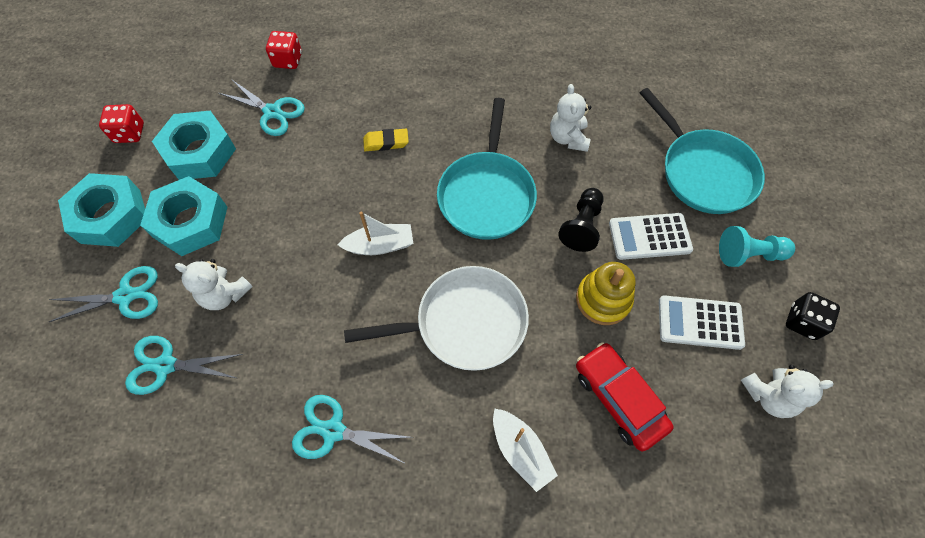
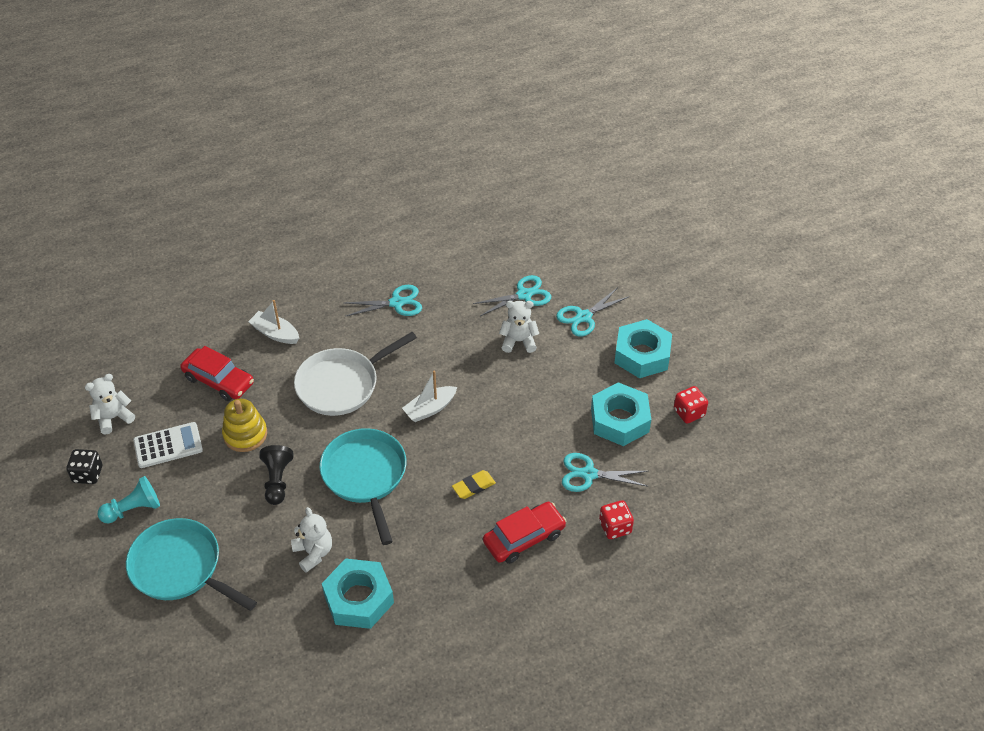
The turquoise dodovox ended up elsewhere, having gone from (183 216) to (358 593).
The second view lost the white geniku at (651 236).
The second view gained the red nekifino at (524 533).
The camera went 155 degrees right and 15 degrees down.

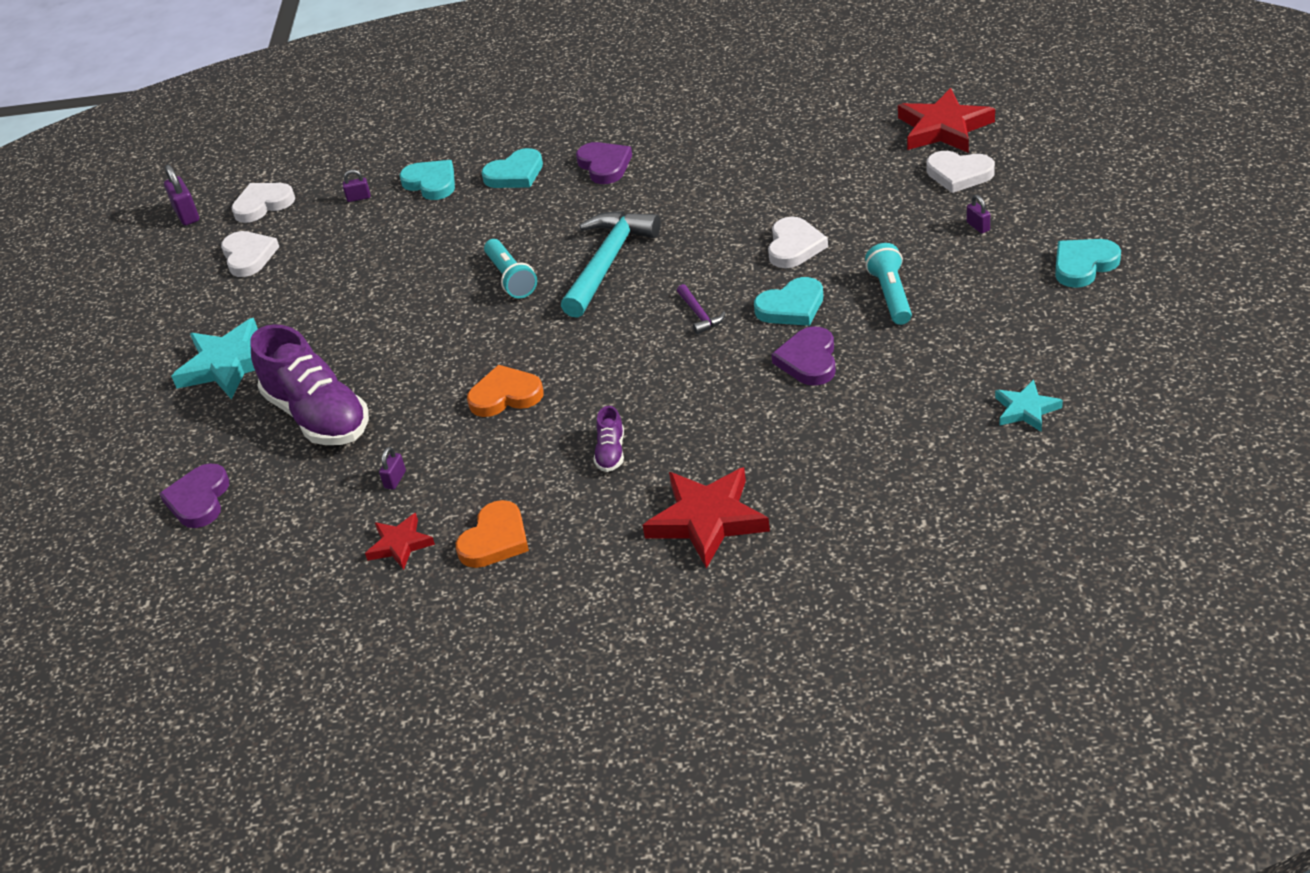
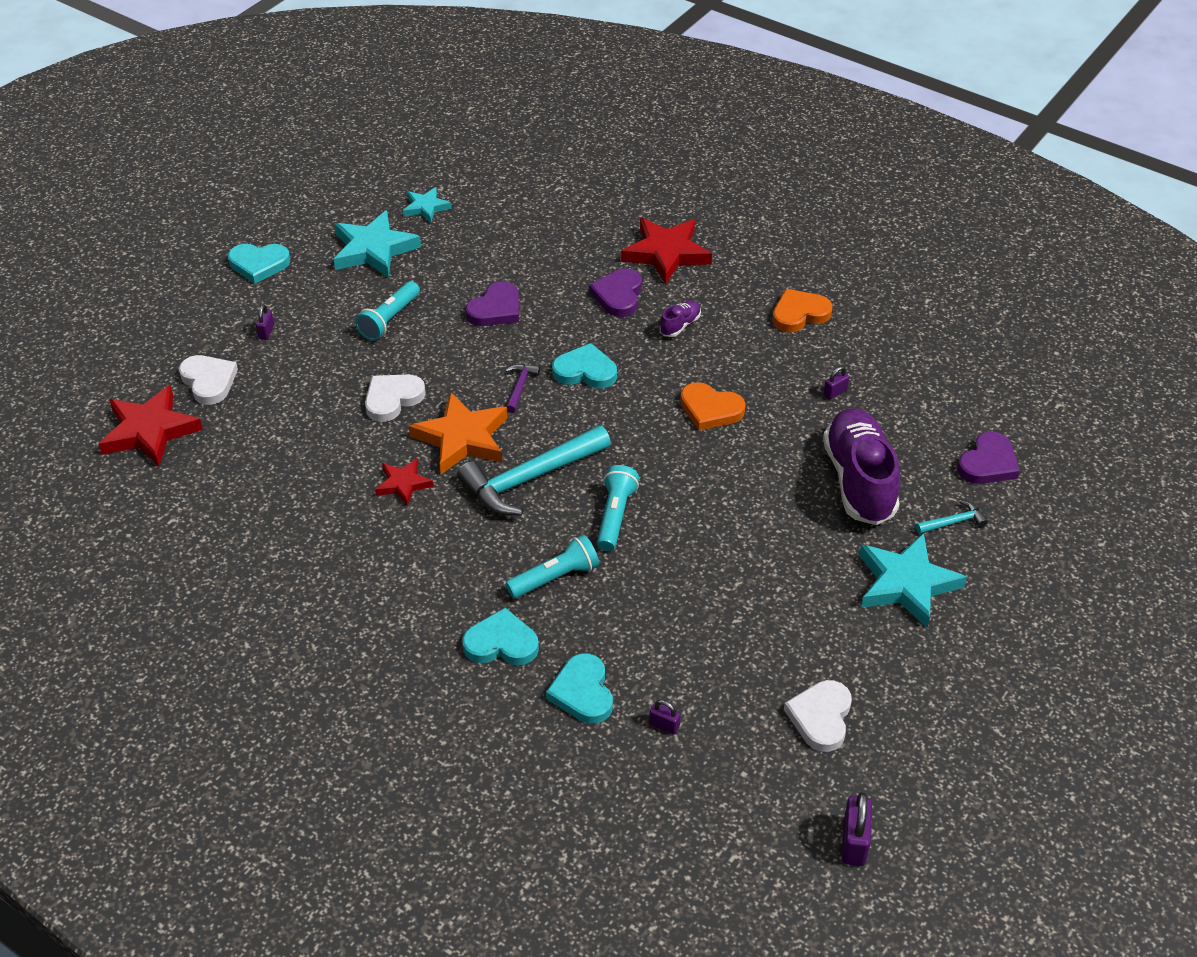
The second view lost the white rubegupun at (263 203).
The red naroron ended up elsewhere, having gone from (400 541) to (404 482).
The purple rubegupun ended up elsewhere, having gone from (604 163) to (615 293).
The turquoise rubegupun ended up elsewhere, having gone from (788 301) to (584 366).
The second view gained the turquoise naroron at (377 244).
The second view gained the orange naroron at (458 433).
The second view gained the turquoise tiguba at (552 566).
The second view gained the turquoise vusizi at (952 517).
The camera went 150 degrees left and 5 degrees up.

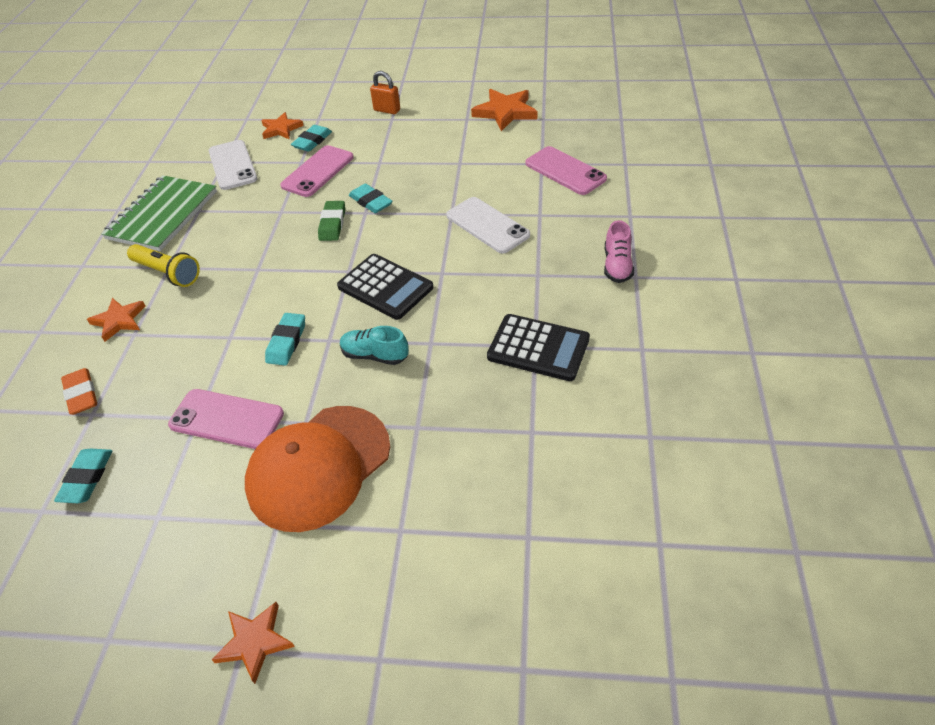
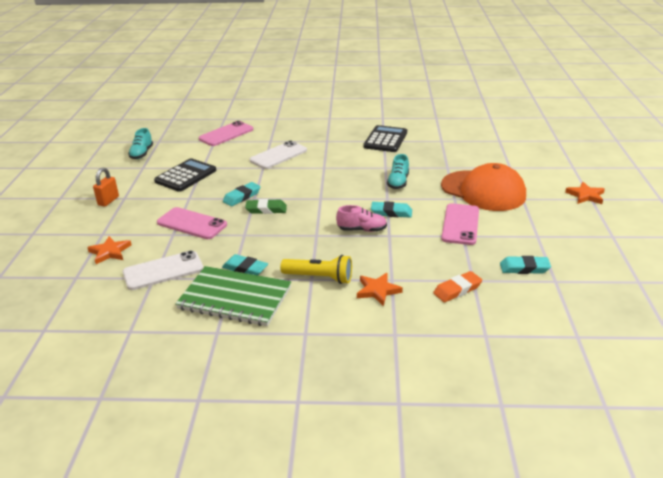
The yellow tiguba at (163 265) ended up facing another way, 75 degrees clockwise from before.
The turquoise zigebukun ended up elsewhere, having gone from (311 138) to (245 264).
The black geniku ended up elsewhere, having gone from (385 287) to (185 175).
Where the orange naroron stood at (504 110), the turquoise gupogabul came to stand at (140 143).
The pink gupogabul ended up elsewhere, having gone from (619 251) to (361 218).
The camera went 95 degrees left and 15 degrees down.

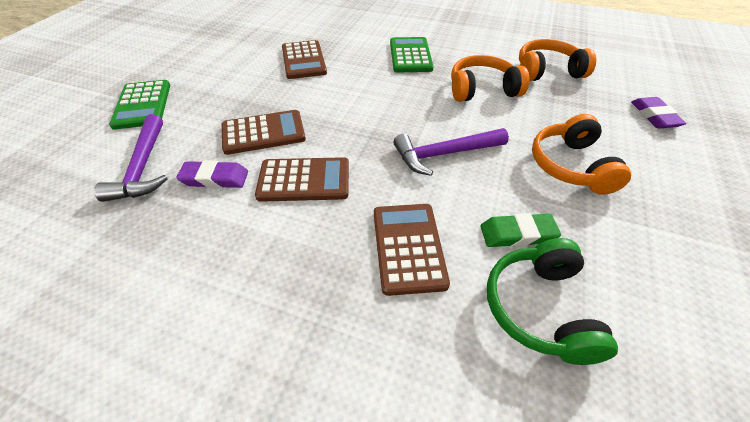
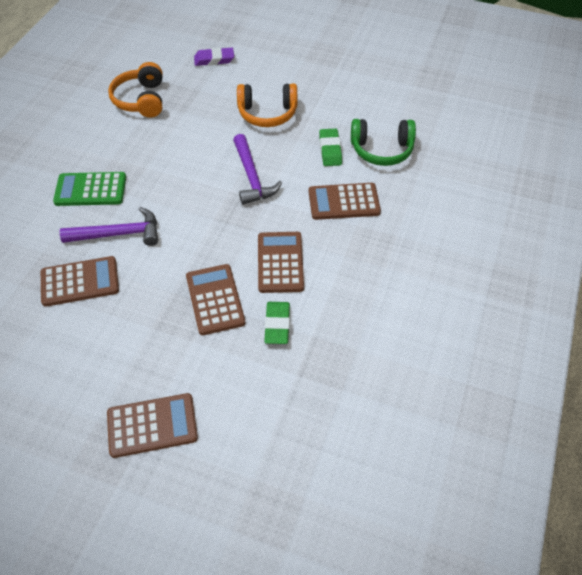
The purple vusizi ended up elsewhere, having gone from (131 158) to (109 226).
What was the green geniku at (139 105) turned into the brown geniku at (152 425).
What was the purple zigebukun at (212 174) turned into the green zigebukun at (277 323).
The second view lost the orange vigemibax at (490 78).
The camera went 90 degrees left and 5 degrees up.

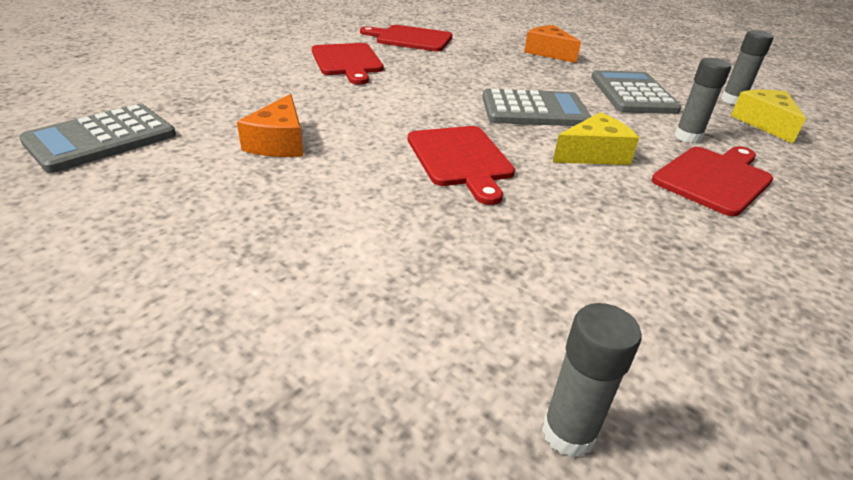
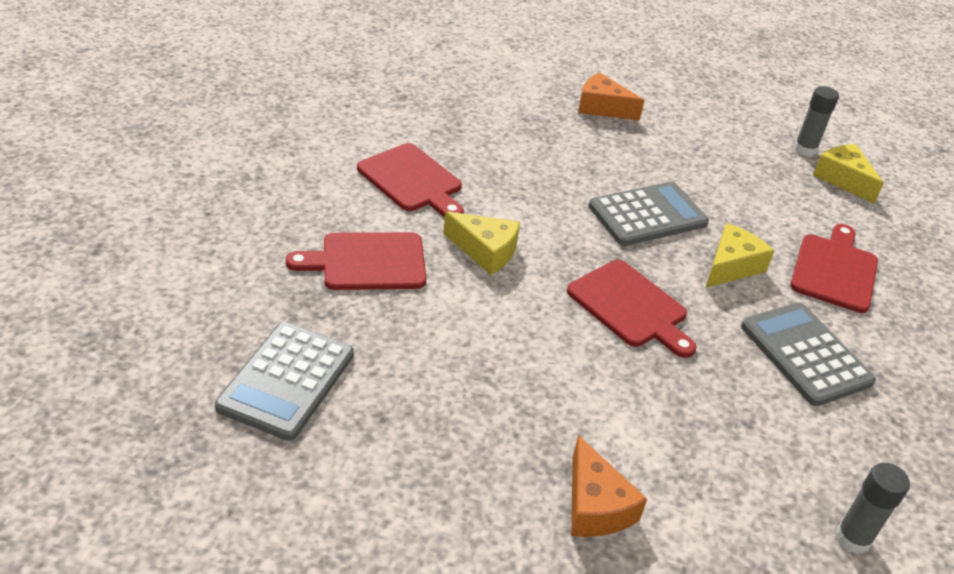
The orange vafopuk ended up elsewhere, having gone from (270 125) to (609 486).
The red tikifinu ended up elsewhere, having gone from (406 38) to (356 261).
The grey geniku ended up elsewhere, having gone from (636 92) to (808 354).
The second view lost the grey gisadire at (703 100).
The second view gained the yellow vafopuk at (481 243).
The camera went 25 degrees left and 5 degrees up.

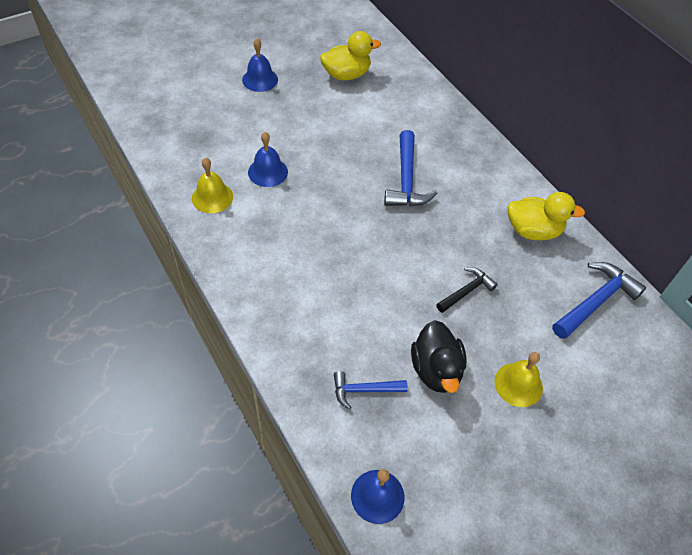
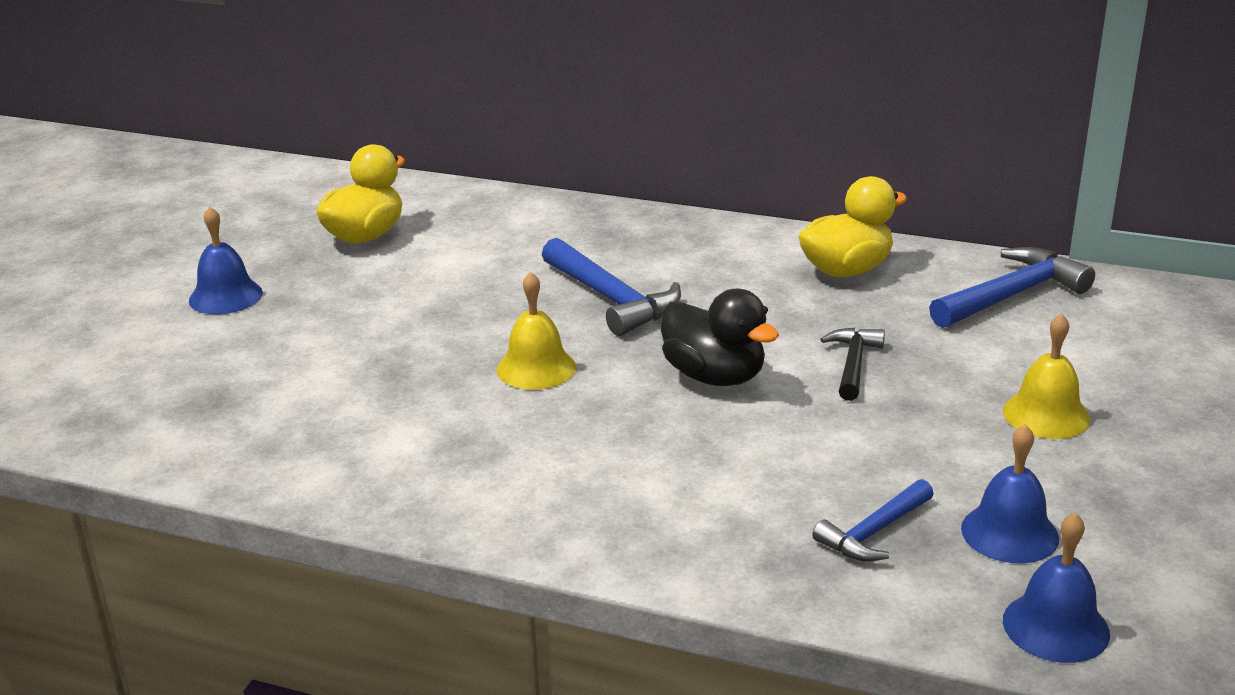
The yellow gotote ended up elsewhere, having gone from (212 185) to (536 331).
The blue gotote ended up elsewhere, having gone from (268 159) to (1010 494).
The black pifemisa ended up elsewhere, having gone from (439 356) to (720 337).
The blue vusizi at (599 300) ended up facing another way, 45 degrees clockwise from before.
The camera went 35 degrees left and 25 degrees down.

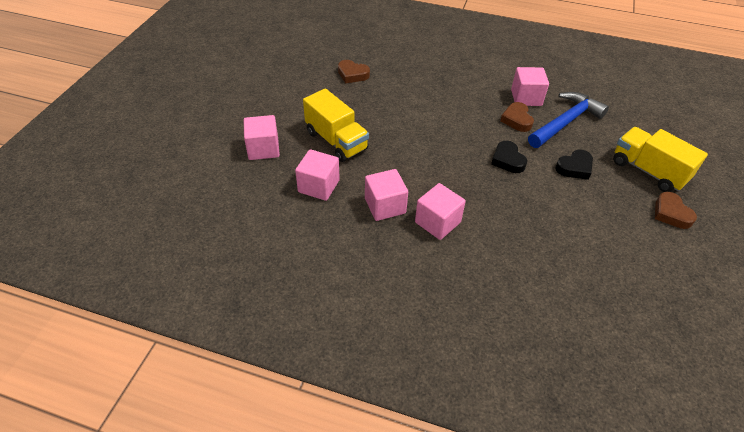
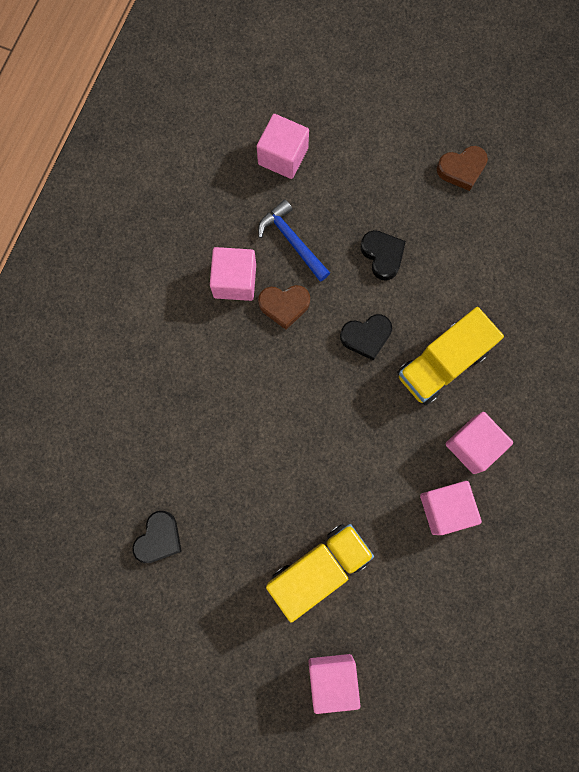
The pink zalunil ended up elsewhere, having gone from (317 175) to (283 146).
What was the brown rubegupun at (354 71) turned into the black rubegupun at (157 537).
The size of the blue vusizi at (568 120) changed by a factor of 0.66.
The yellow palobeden ended up elsewhere, having gone from (660 159) to (450 356).
The camera went 85 degrees left and 30 degrees up.

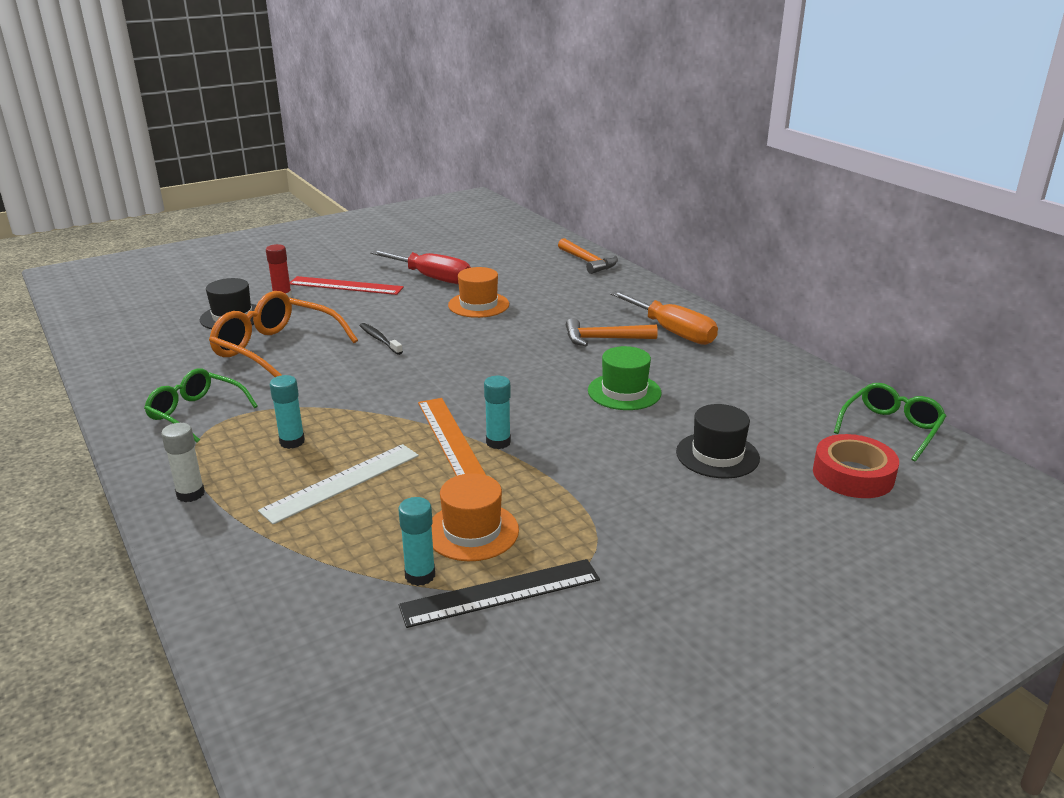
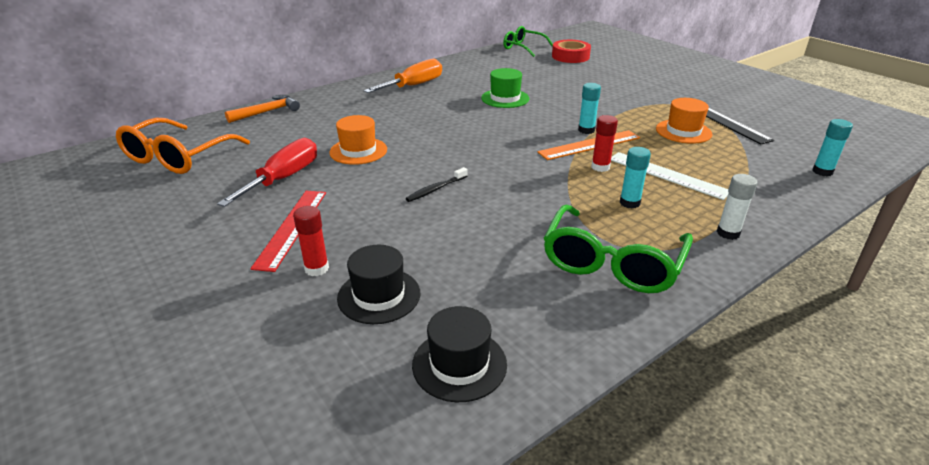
The size of the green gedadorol at (201 406) changed by a factor of 1.53.
The orange gedadorol ended up elsewhere, having gone from (283 334) to (183 146).
The turquoise gisadire ended up elsewhere, having gone from (416 541) to (832 148).
The second view lost the orange vusizi at (612 332).
The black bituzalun ended up elsewhere, having gone from (718 441) to (459 354).
The second view gained the red gisadire at (604 143).
The camera went 95 degrees left and 5 degrees up.

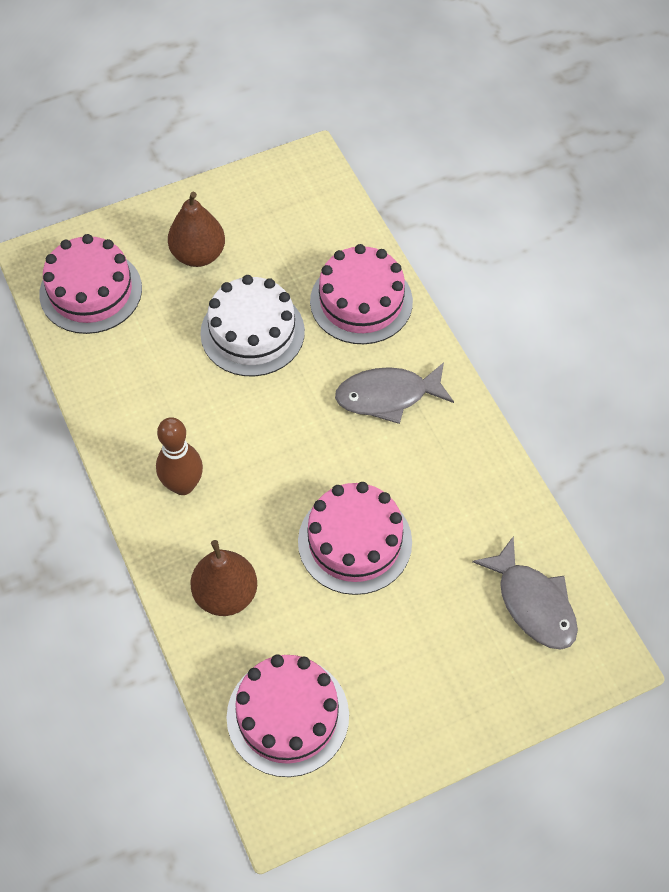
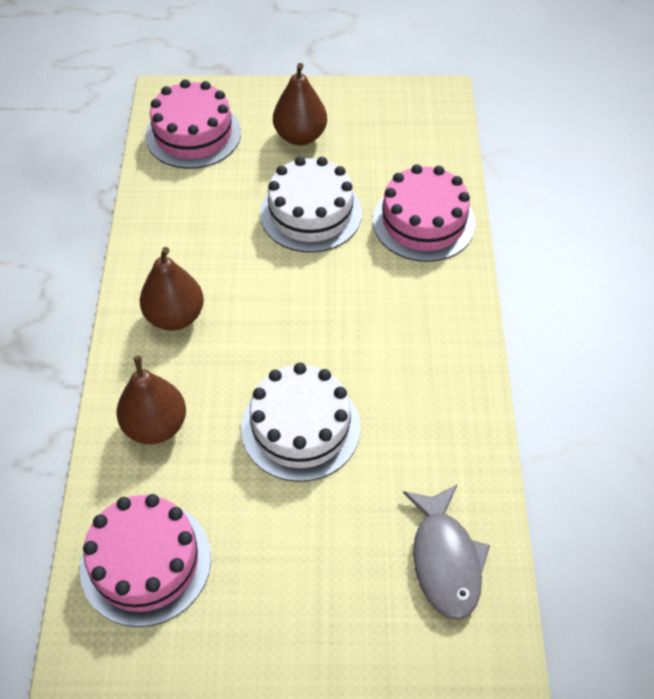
Where the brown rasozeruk stood at (179 456), the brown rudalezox came to stand at (172 289).
What was the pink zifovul at (355 538) turned into the white zifovul at (301 422).
The second view lost the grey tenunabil at (394 393).
The camera went 25 degrees right and 5 degrees down.

